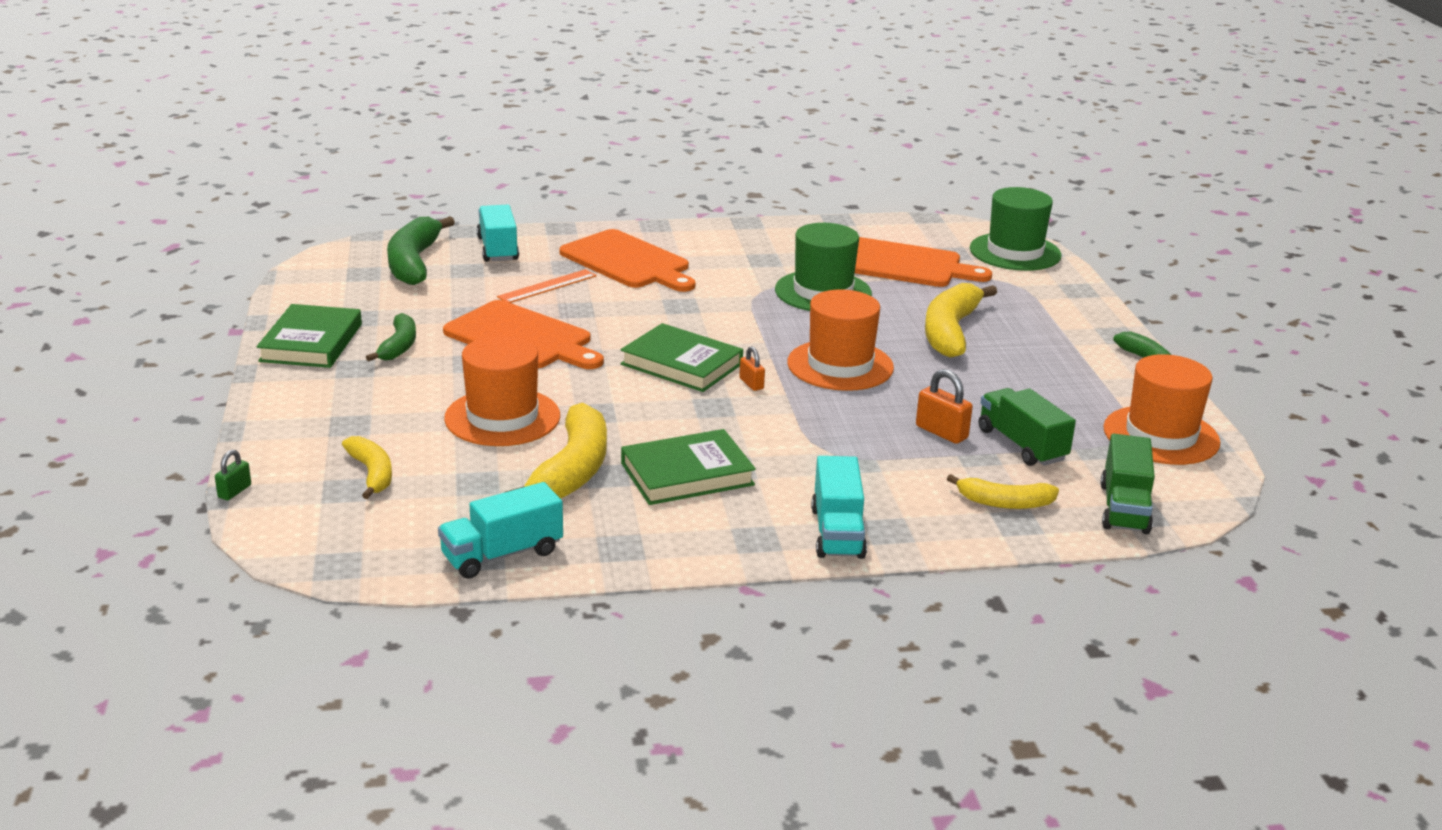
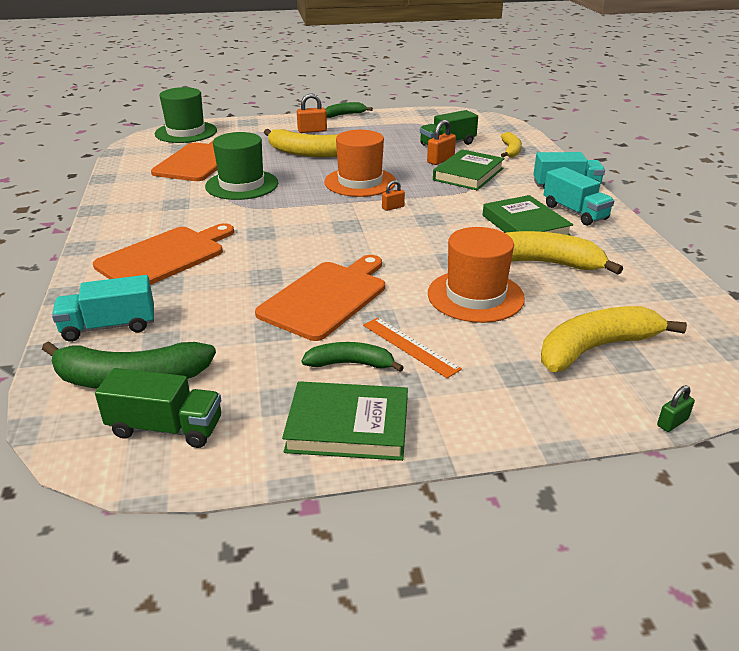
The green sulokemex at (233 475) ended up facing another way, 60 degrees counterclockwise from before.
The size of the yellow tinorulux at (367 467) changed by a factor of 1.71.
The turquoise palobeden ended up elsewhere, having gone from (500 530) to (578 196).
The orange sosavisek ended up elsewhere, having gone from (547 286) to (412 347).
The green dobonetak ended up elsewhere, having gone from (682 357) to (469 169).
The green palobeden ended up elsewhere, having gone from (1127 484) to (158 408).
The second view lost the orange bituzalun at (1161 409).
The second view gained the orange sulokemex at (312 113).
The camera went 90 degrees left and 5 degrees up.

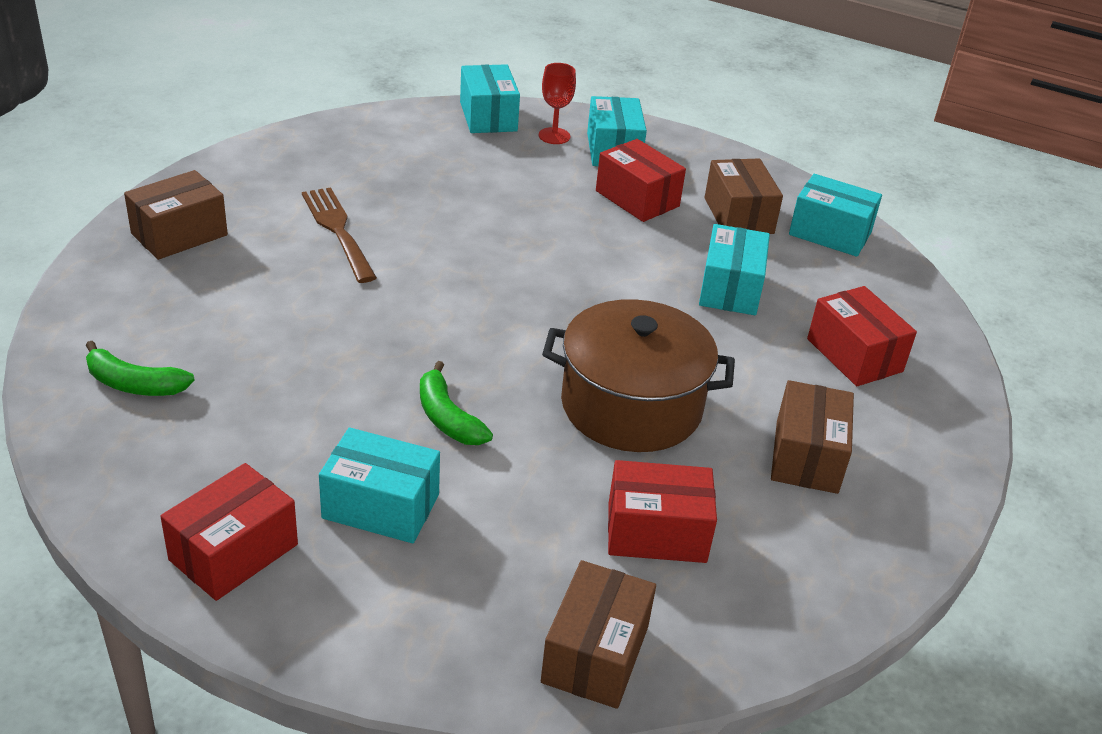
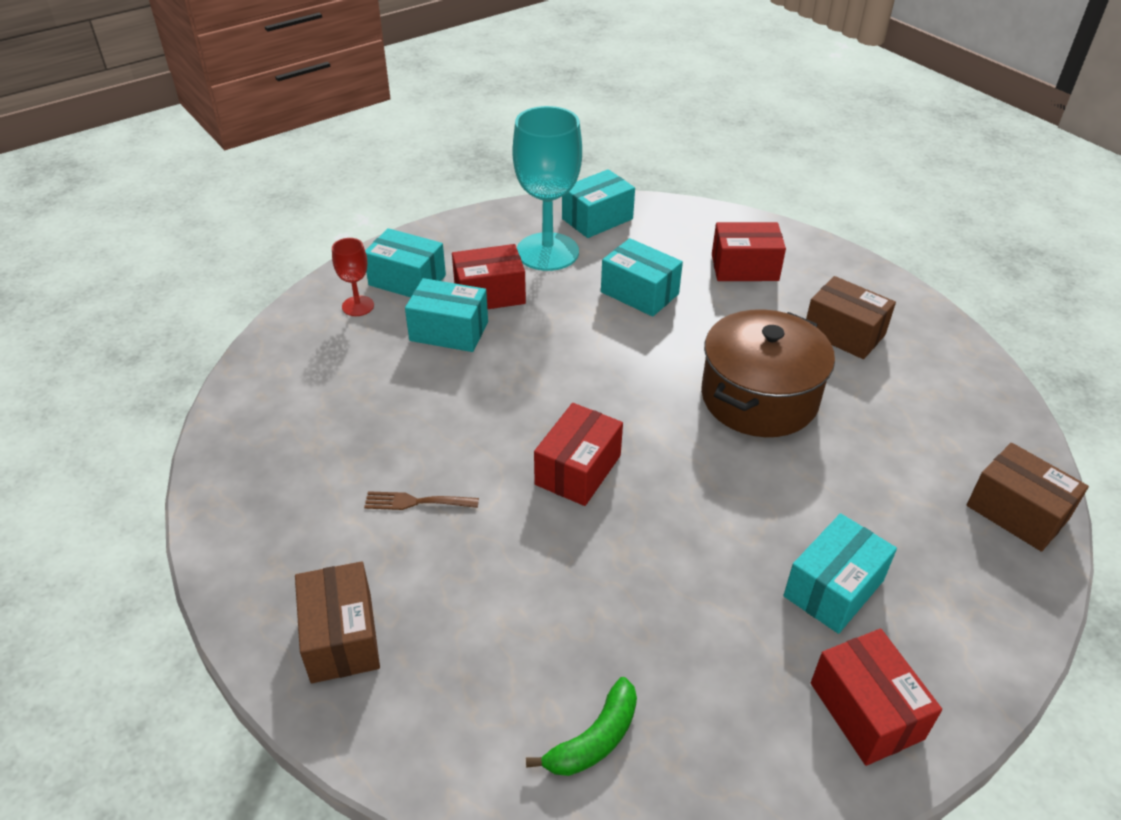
The size of the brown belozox at (339 235) changed by a factor of 0.62.
The second view lost the green tinorulux at (456 403).
The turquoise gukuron ended up elsewhere, having gone from (490 98) to (446 315).
The red gukuron ended up elsewhere, having gone from (662 511) to (578 454).
Where the brown gukuron stood at (744 196), the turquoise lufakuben came to stand at (547 188).
The camera went 60 degrees left and 5 degrees up.

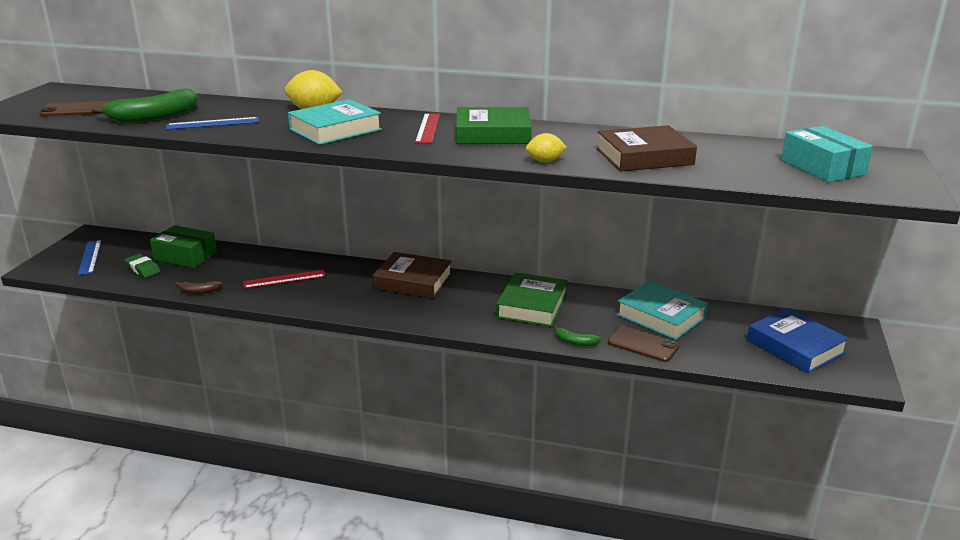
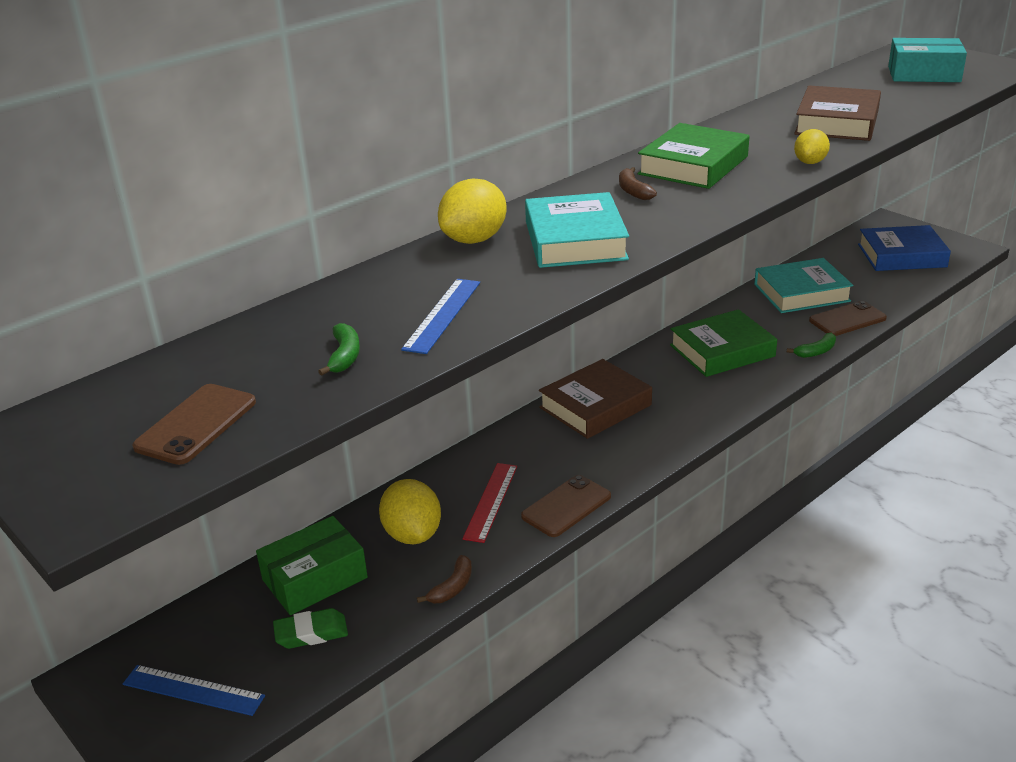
The size of the green tinorulux at (144 105) changed by a factor of 0.49.
Where the red sosavisek stood at (427 128), the brown tinorulux came to stand at (638 183).
The green dobonetak at (532 299) ended up facing another way, 75 degrees counterclockwise from before.
The second view gained the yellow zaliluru at (410 511).
The second view gained the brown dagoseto at (566 506).
The camera went 55 degrees left and 5 degrees up.

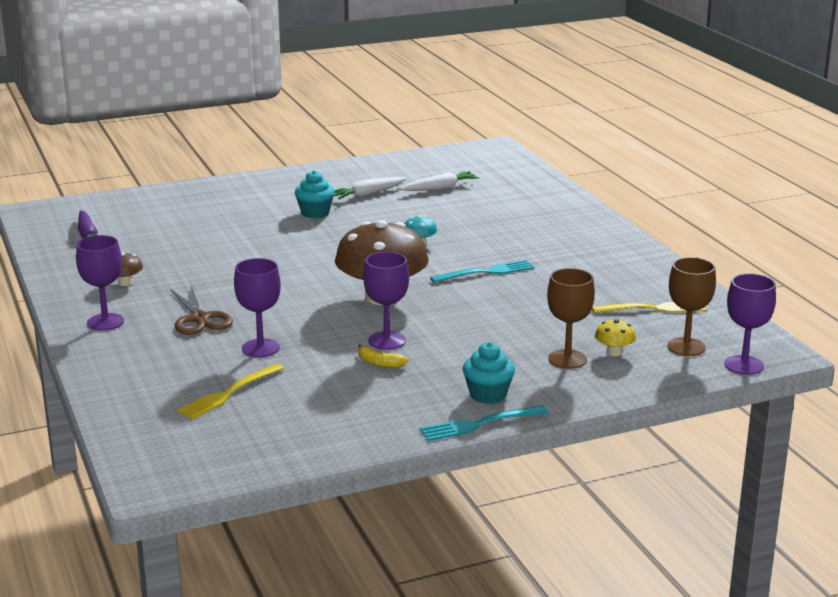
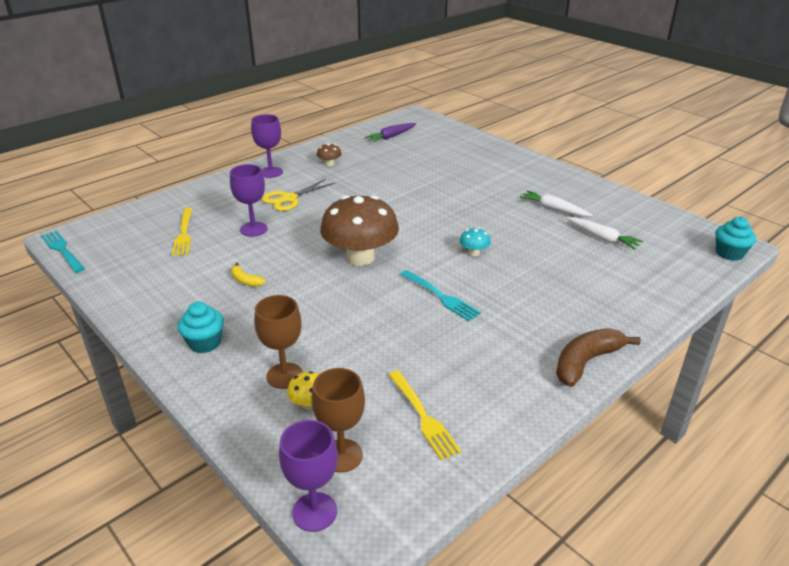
What was the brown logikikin at (202 310) turned into the yellow logikikin at (298 195).
The yellow belozox at (230 391) ended up facing another way, 120 degrees counterclockwise from before.
The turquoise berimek ended up elsewhere, having gone from (315 194) to (735 239).
The yellow tinorulux at (383 356) ended up facing another way, 60 degrees counterclockwise from before.
The second view lost the purple lufakuben at (386 301).
The turquoise belozox ended up elsewhere, having gone from (484 423) to (63 252).
The second view gained the brown tinorulux at (598 357).
The camera went 70 degrees right and 10 degrees up.

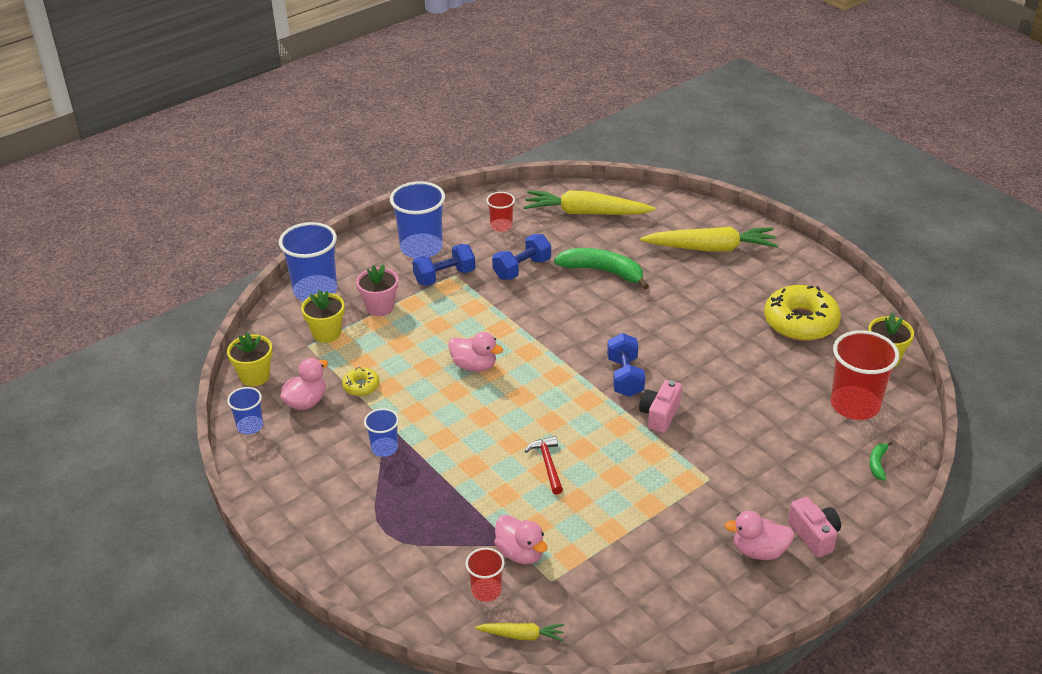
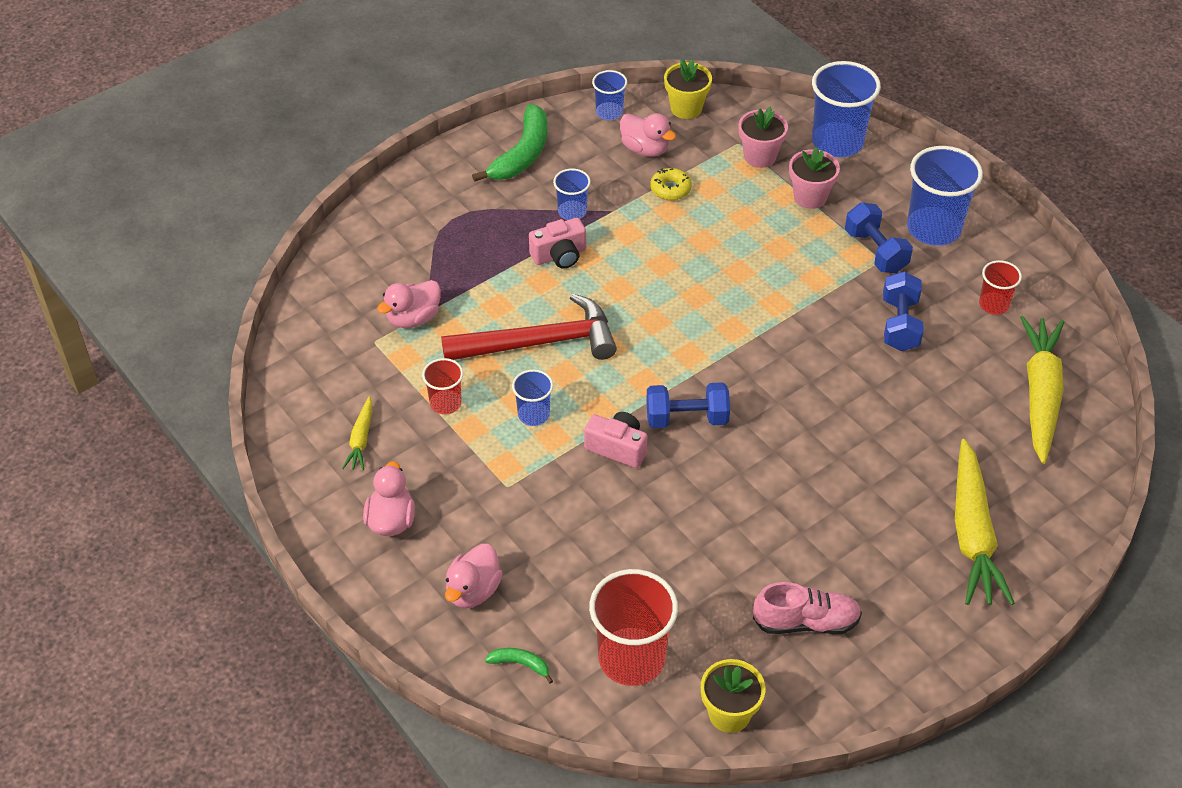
What was the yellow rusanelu at (323 316) turned into the pink rusanelu at (763 137).
The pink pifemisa ended up elsewhere, having gone from (475 352) to (474 576).
The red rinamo ended up elsewhere, having gone from (485 575) to (442 386).
The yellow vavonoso ended up elsewhere, having gone from (519 632) to (357 433).
The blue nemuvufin at (521 257) ended up facing another way, 45 degrees clockwise from before.
The size of the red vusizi at (544 465) changed by a factor of 2.08.
The green tinorulux ended up elsewhere, having gone from (601 269) to (510 143).
Where the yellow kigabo stood at (802 313), the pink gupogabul came to stand at (807 608).
The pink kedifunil ended up elsewhere, having gone from (814 527) to (557 243).
The second view gained the blue rinamo at (532 397).
The camera went 90 degrees right and 10 degrees up.

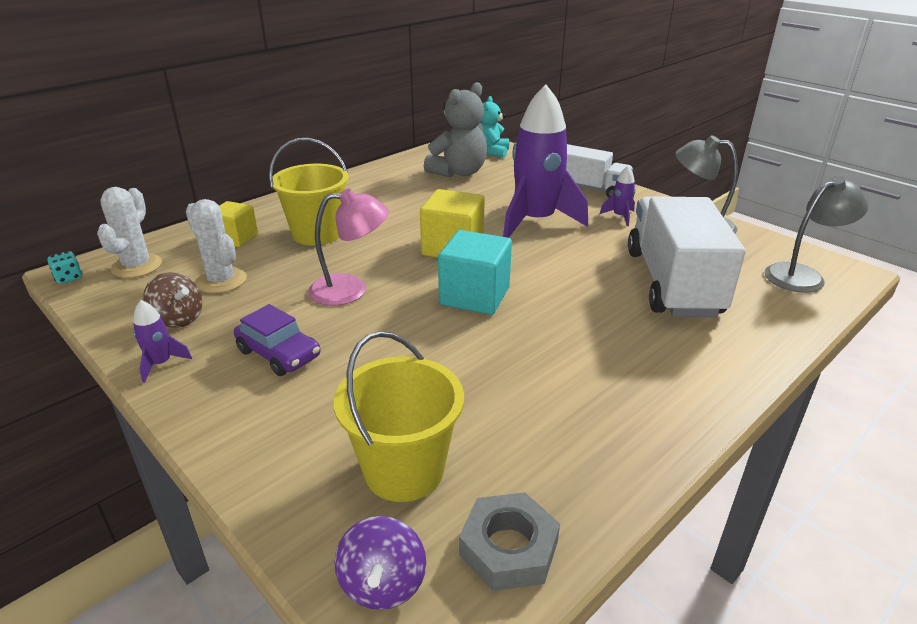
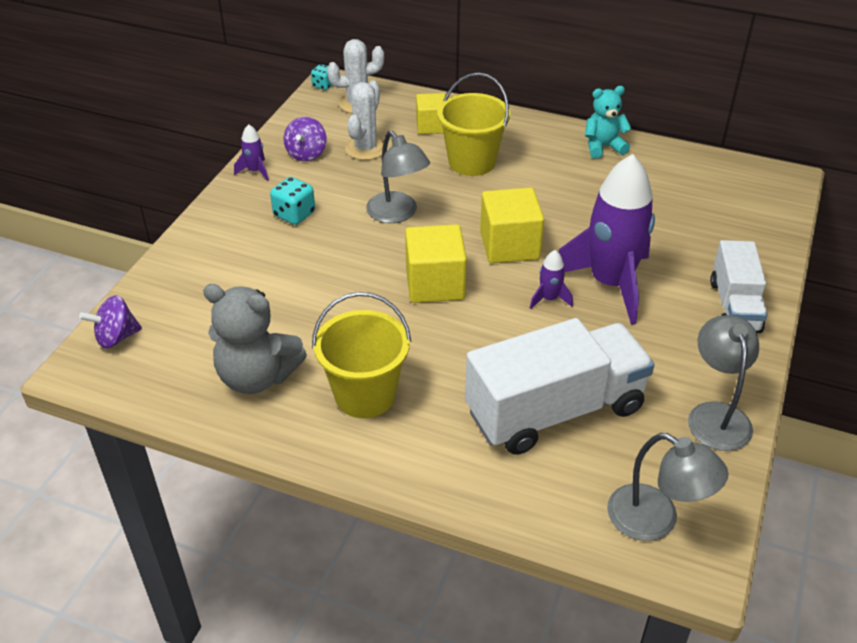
What was the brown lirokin at (172 300) turned into the purple lirokin at (305 139).
Where the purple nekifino stood at (277 340), the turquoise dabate came to stand at (292 201).
What was the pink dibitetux at (348 247) turned into the grey dibitetux at (398 177).
The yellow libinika ended up elsewhere, having gone from (399 416) to (361 355).
The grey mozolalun ended up elsewhere, having gone from (455 129) to (255 339).
What was the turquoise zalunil at (475 272) turned into the yellow zalunil at (436 263).
The second view lost the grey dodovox at (509 541).
The turquoise mozolalun ended up elsewhere, having gone from (495 127) to (608 122).
The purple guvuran ended up elsewhere, having gone from (618 196) to (551 279).
The camera went 65 degrees right and 10 degrees up.

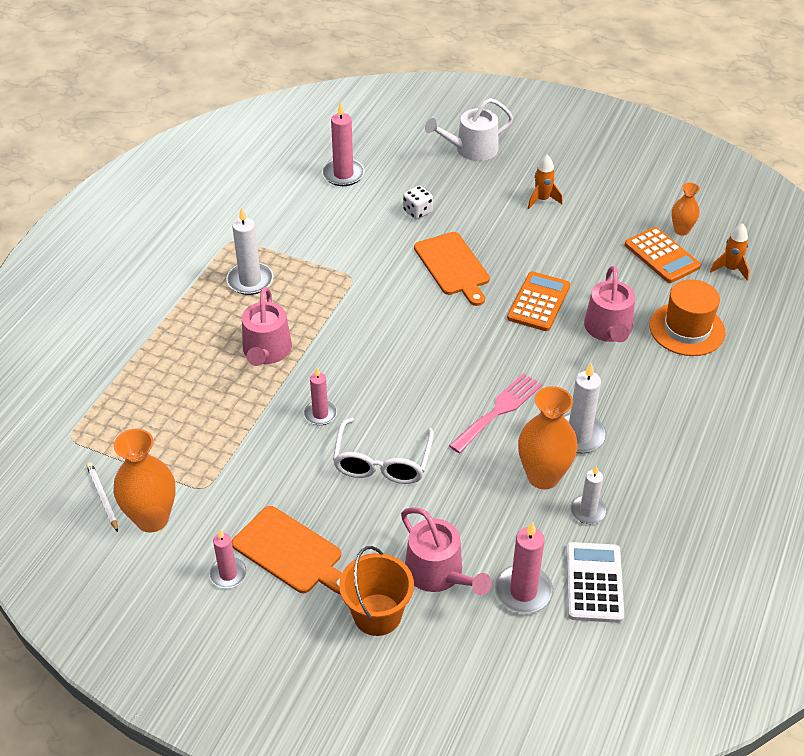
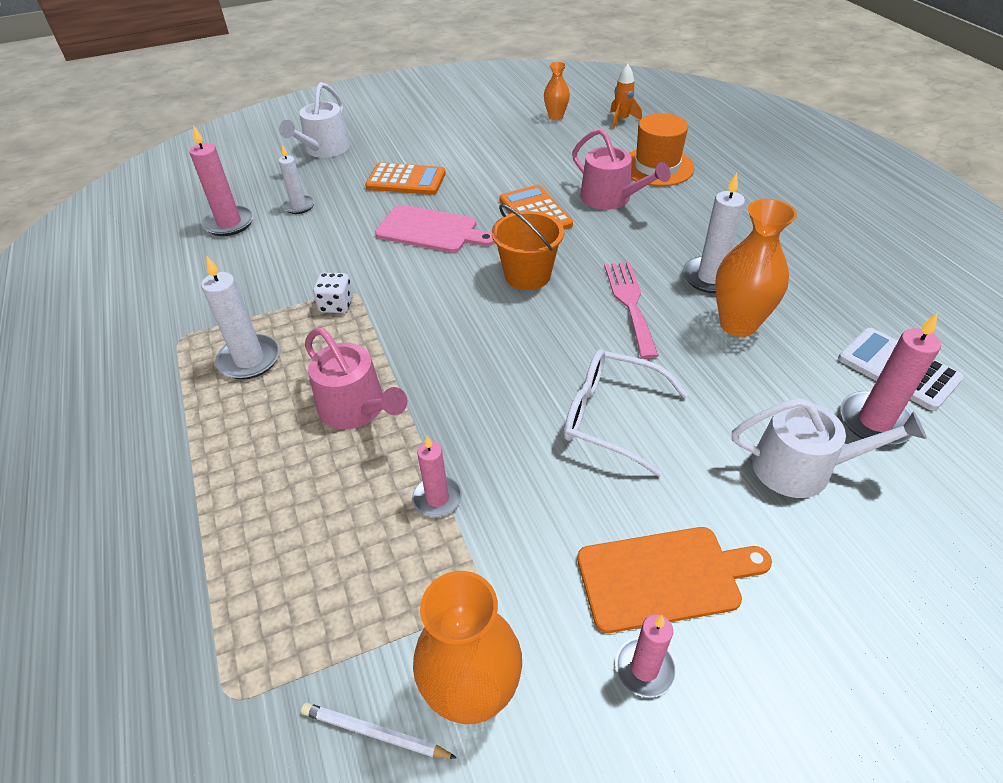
The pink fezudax ended up elsewhere, having gone from (320 396) to (437 476).
The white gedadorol at (383 450) ended up facing another way, 150 degrees clockwise from before.
The orange libinika ended up elsewhere, having gone from (376 591) to (528 247).
What was the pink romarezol at (446 551) turned into the white romarezol at (829 448).
The white dabate ended up elsewhere, having gone from (418 203) to (333 293).
What was the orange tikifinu at (452 269) turned into the pink tikifinu at (435 229).
The second view lost the orange guvuran at (545 181).
The white fezudax ended up elsewhere, having gone from (588 495) to (297 179).
The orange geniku ended up elsewhere, having gone from (663 255) to (405 178).
The camera went 45 degrees left and 0 degrees up.

